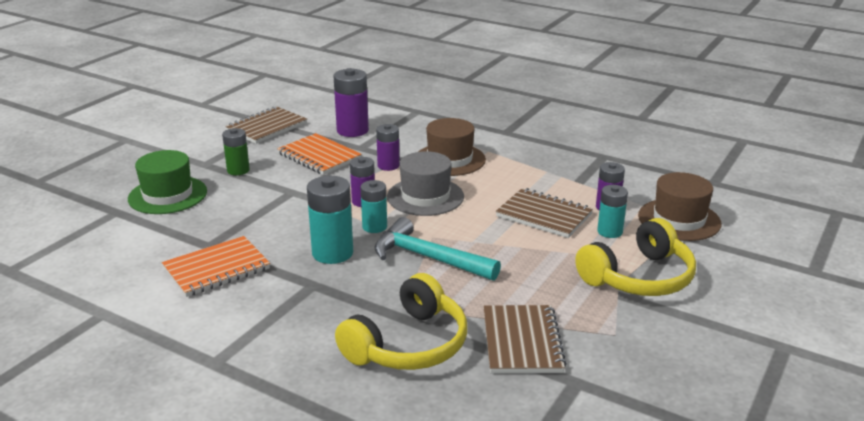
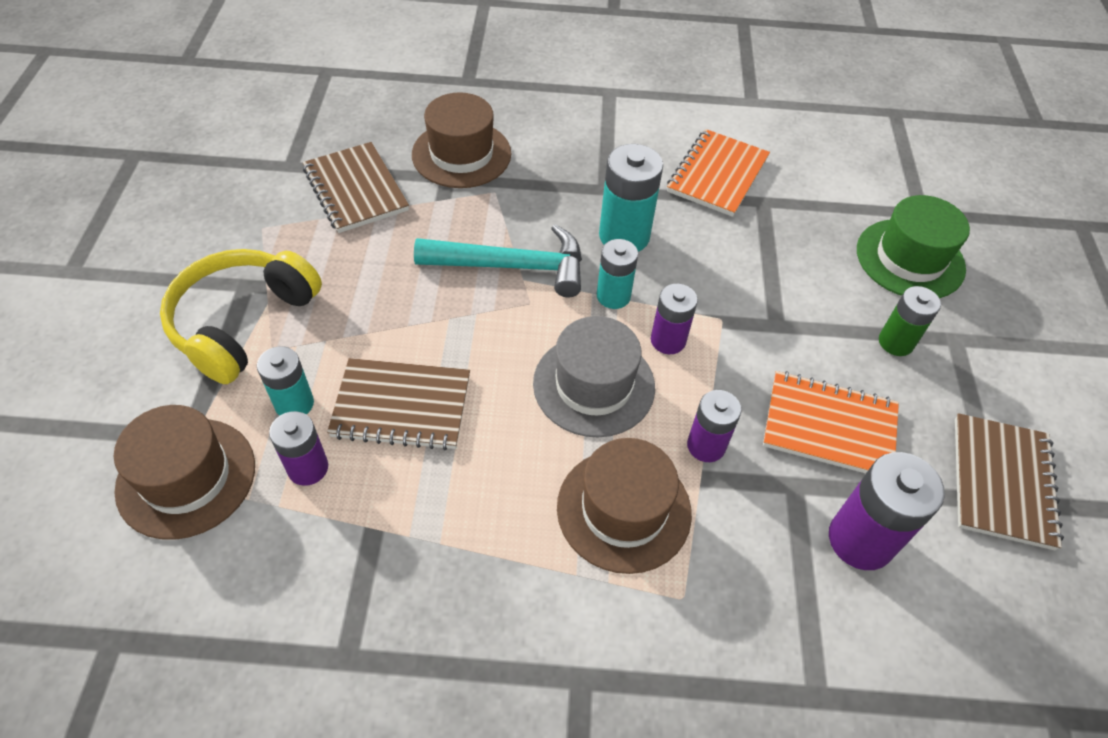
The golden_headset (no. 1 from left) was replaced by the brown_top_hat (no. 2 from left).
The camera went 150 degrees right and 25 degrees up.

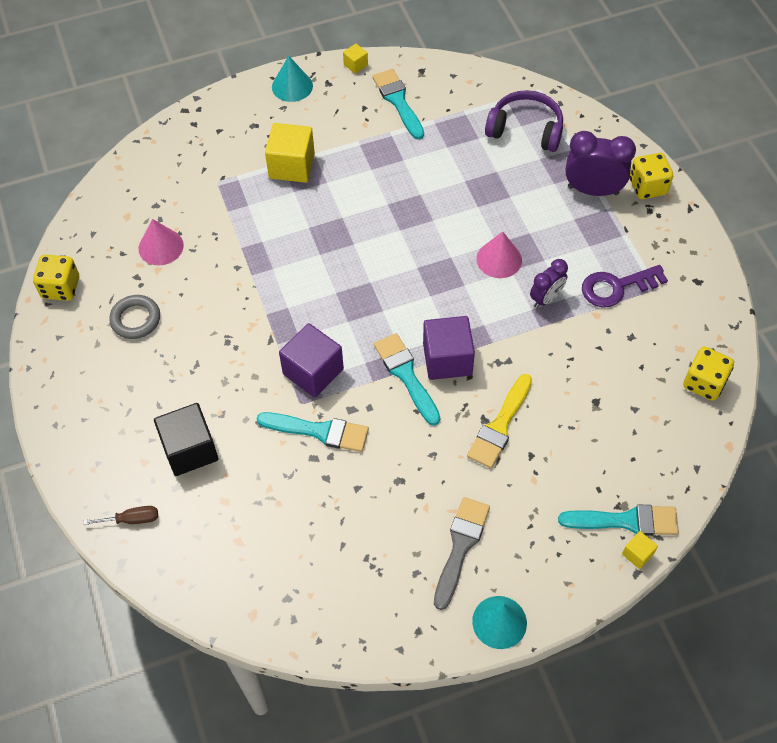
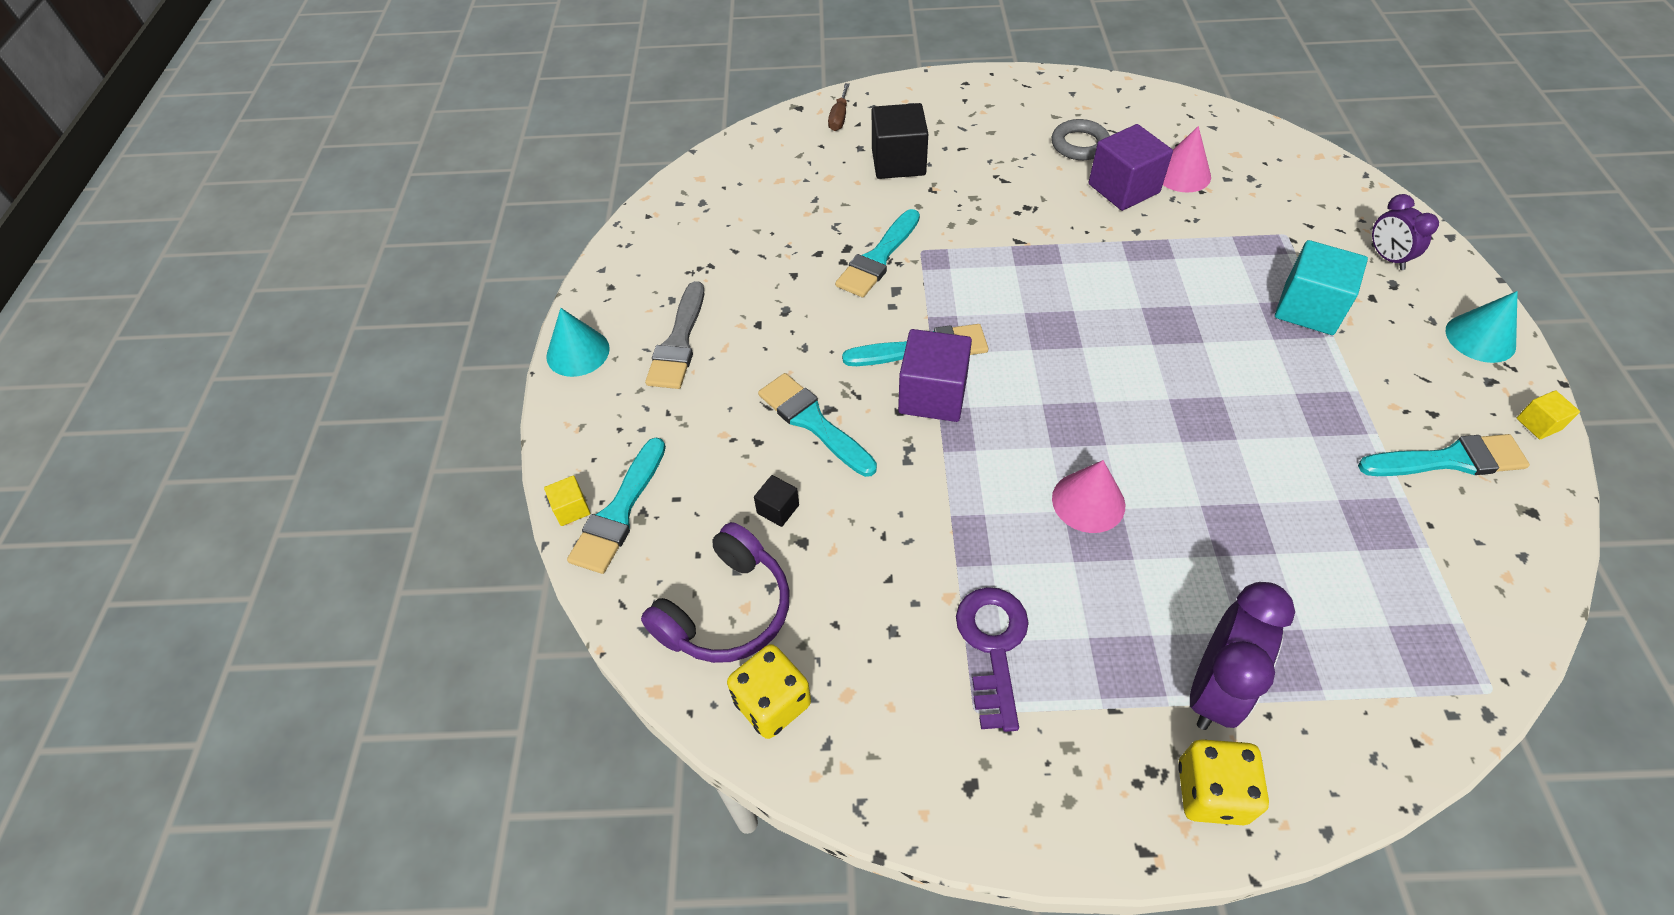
The golden_game_die (no. 1 from left) disappeared.
The golden_solid_cube (no. 1 from left) became the turquoise_solid_cube.
The violet_solid_cube (no. 1 from left in the first image) moved.
The ash-grey_brush turned 60 degrees clockwise.
The golden_brush became the turquoise_brush (no. 2 from left).
The violet_headset moved.
The violet_clock (no. 1 from left in the first image) moved.
The black_solid_cube (no. 1 from left) appeared.
The camera went 110 degrees right and 5 degrees down.

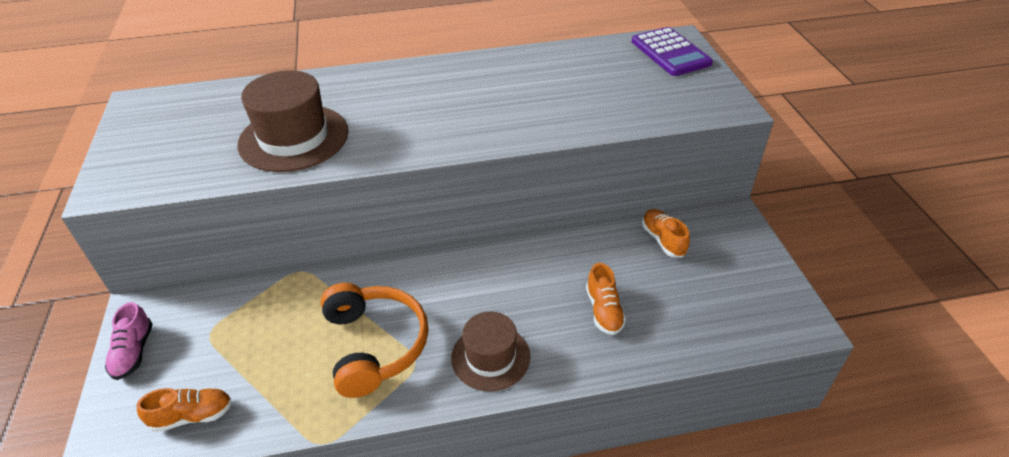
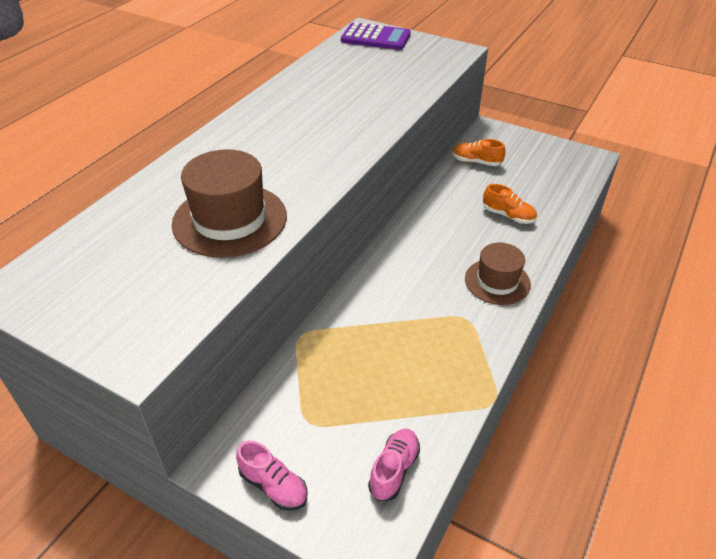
The orange-coloured_sneaker (no. 1 from left) became the rose-pink_sneaker (no. 2 from left).
The orange-coloured_headset disappeared.
The camera went 50 degrees left and 0 degrees up.

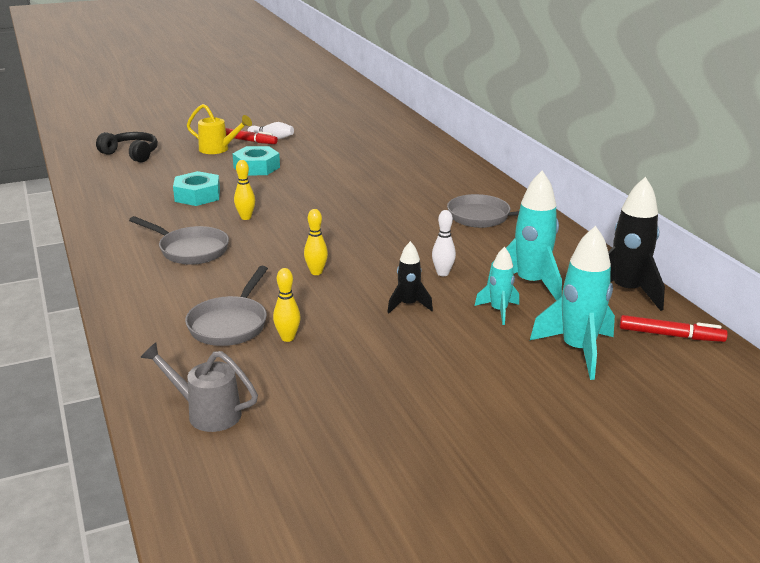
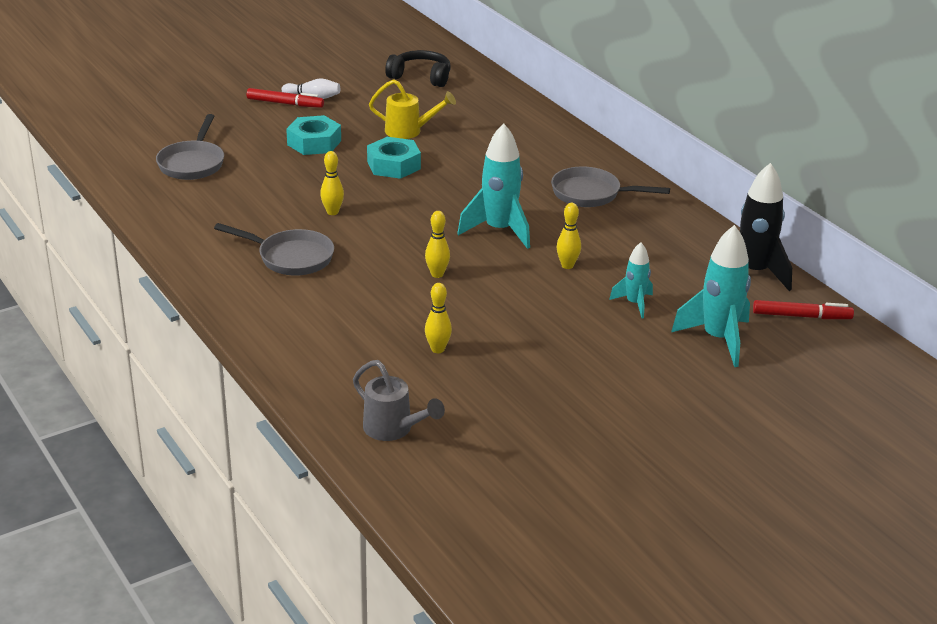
The black_headset moved.
The ash-grey_watering_pot turned 150 degrees counterclockwise.
The turquoise_hexagon_nut (no. 1 from left in the first image) moved.
The ash-grey_skillet (no. 2 from left in the first image) moved.
The golden_watering_pot moved.
The black_rocket (no. 1 from left) disappeared.
The pure_white_tenpin (no. 2 from left) became the golden_tenpin (no. 4 from left).
The turquoise_rocket (no. 2 from left in the first image) moved.
The camera went 10 degrees left and 5 degrees up.

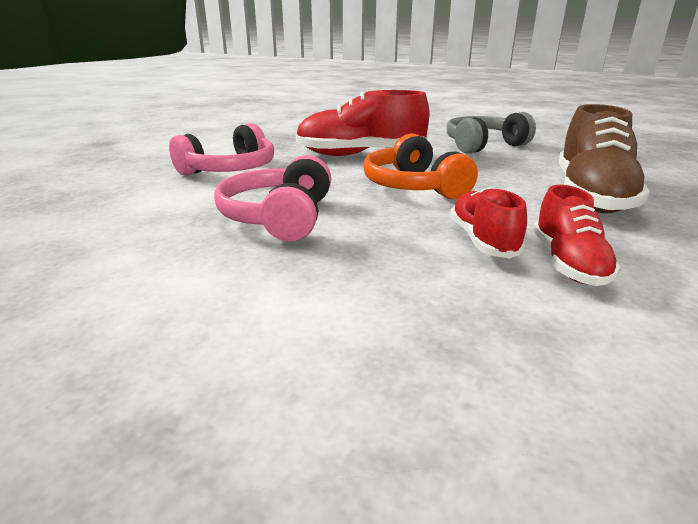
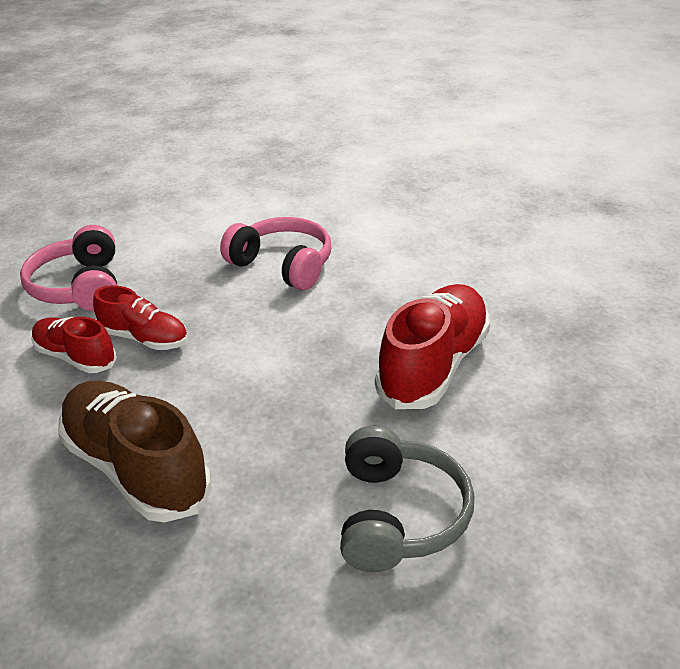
The rose-pink_headset (no. 1 from left) moved.
The orange-coloured_headset disappeared.
The camera went 120 degrees right and 10 degrees up.

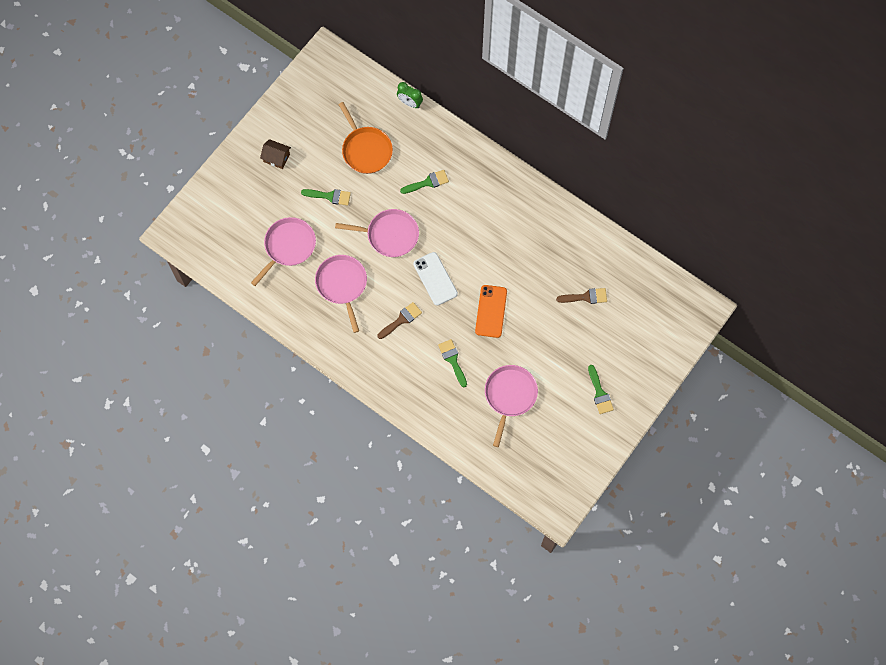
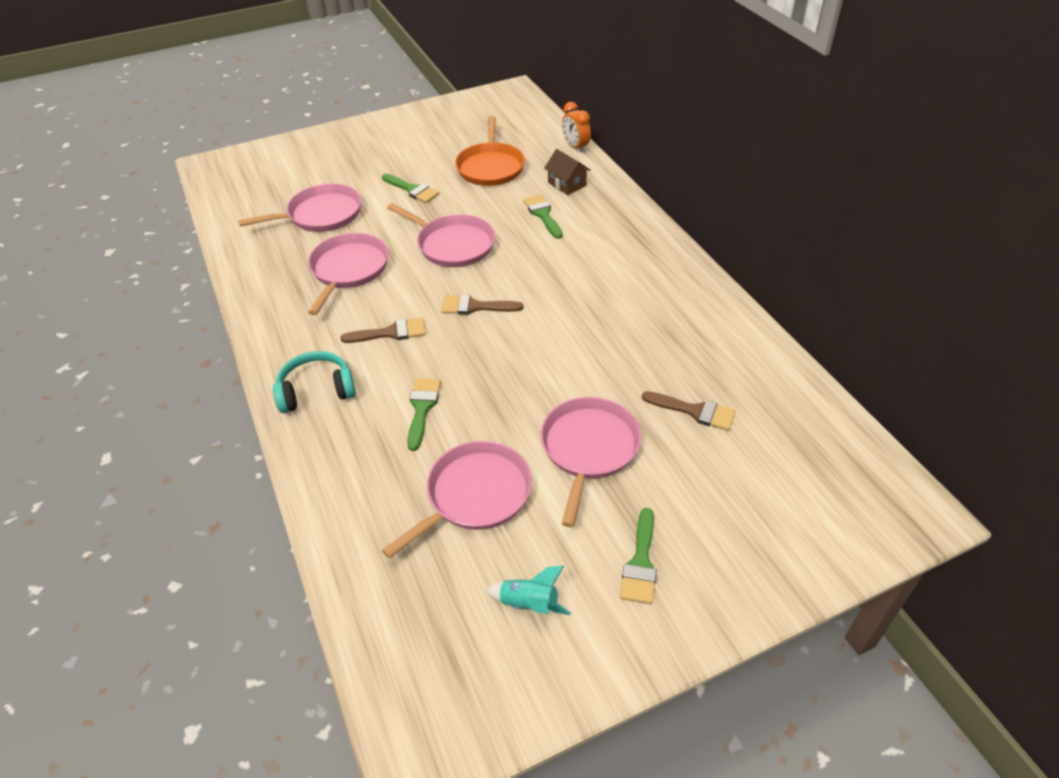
The brown_toy_house moved.
The emerald_clock became the orange-coloured_clock.
The emerald_brush (no. 2 from left in the first image) turned 120 degrees counterclockwise.
The pure_white_mobile_phone was replaced by the brown_brush (no. 2 from left).
The orange-coloured_mobile_phone disappeared.
The turquoise_headset appeared.
The turquoise_rocket appeared.
The rose-pink_skillet (no. 5 from left) appeared.
The camera went 30 degrees right and 25 degrees down.

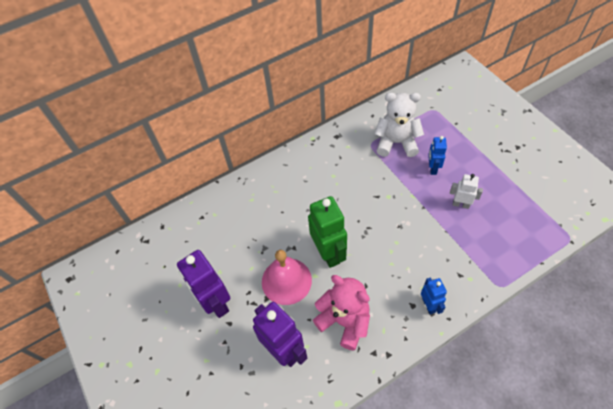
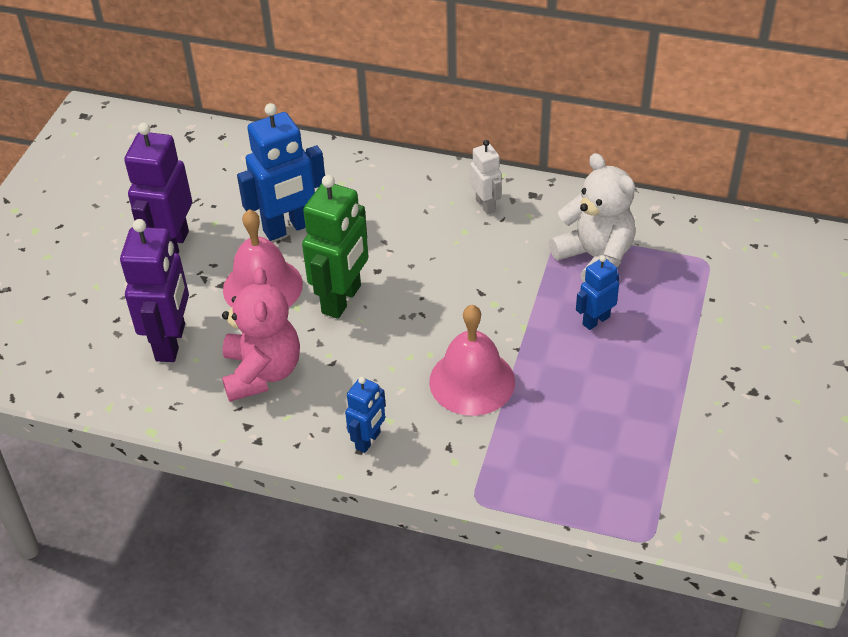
The pure_white_robot_figure moved.
The royal_blue_robot_figure (no. 1 from left) appeared.
The rose-pink_school_bell (no. 2 from left) appeared.
The camera went 45 degrees right and 10 degrees down.

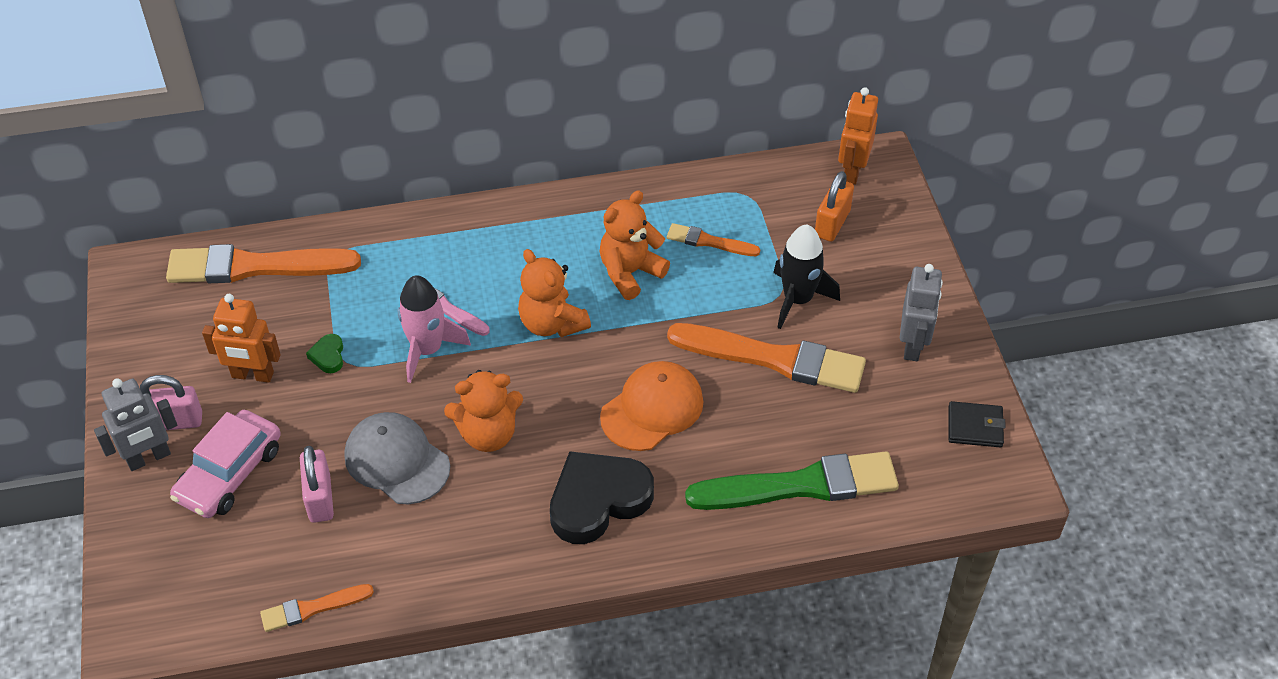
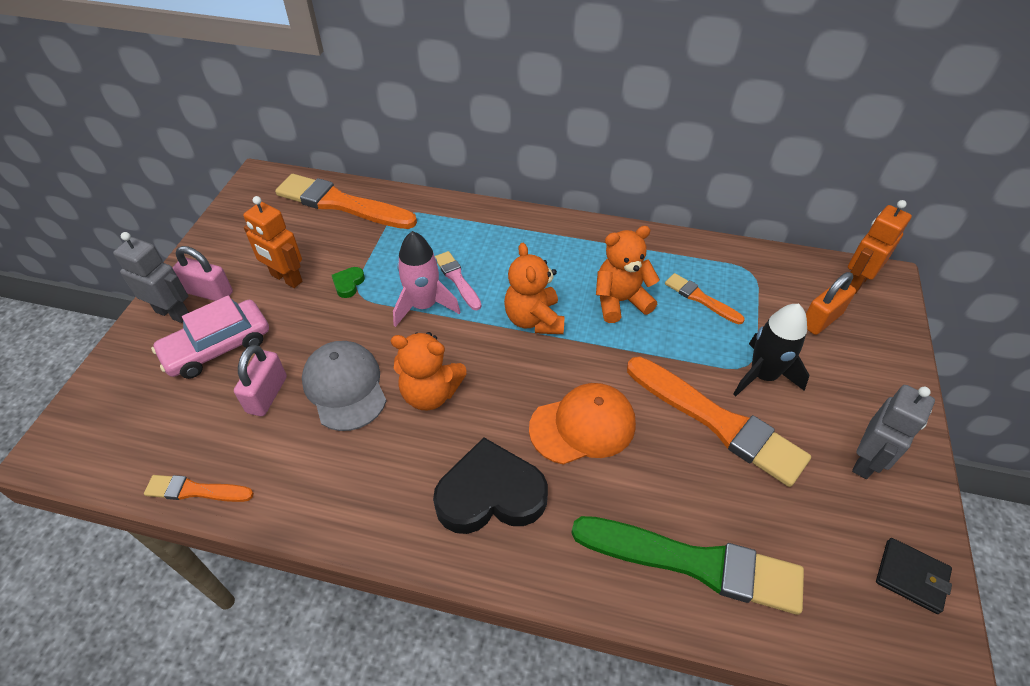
The ash-grey_robot_figure (no. 1 from left) turned 150 degrees counterclockwise.
The camera went 25 degrees right and 0 degrees up.

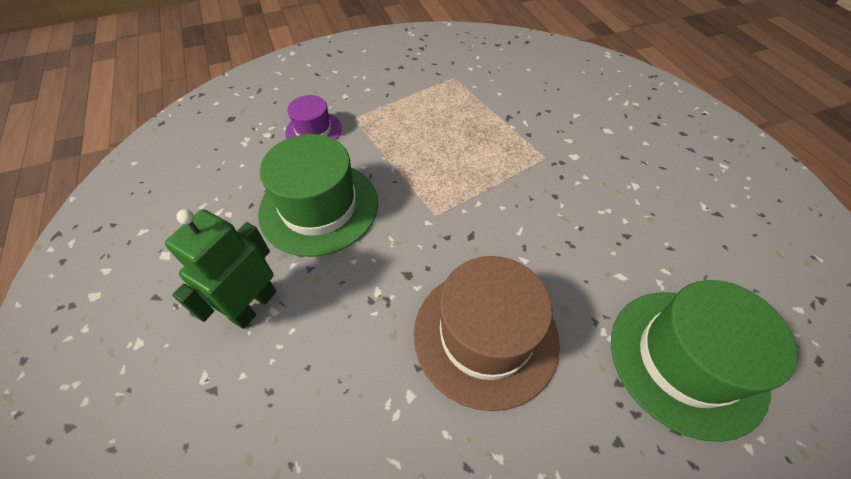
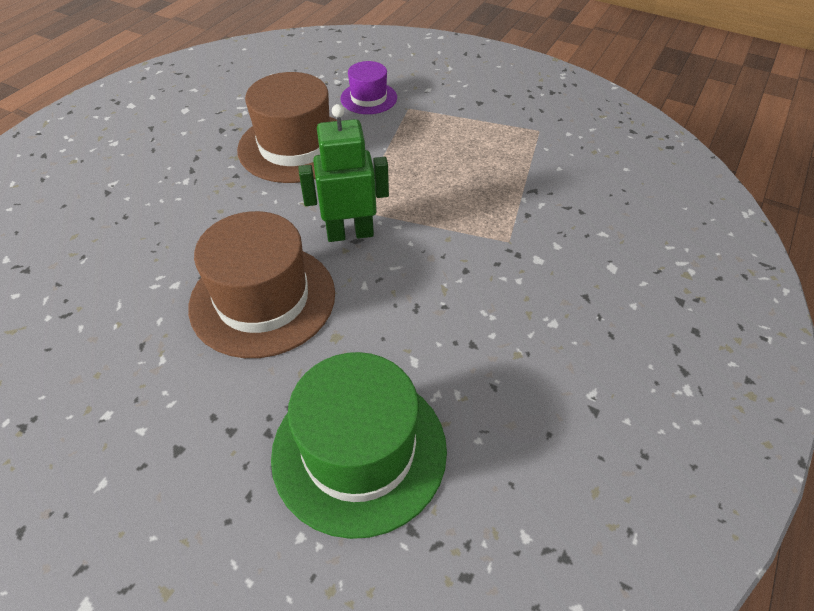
The emerald_robot_figure moved.
The emerald_top_hat (no. 1 from left) became the brown_top_hat (no. 2 from left).
The camera went 50 degrees right and 5 degrees down.

